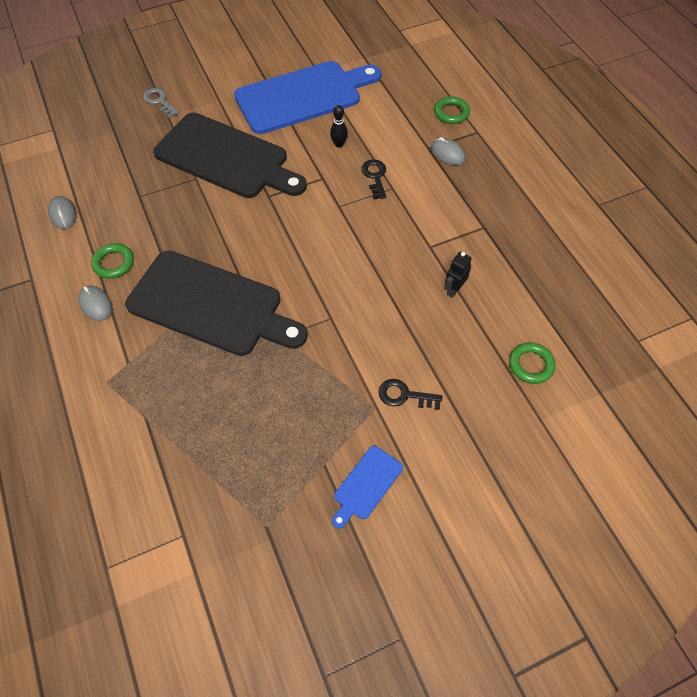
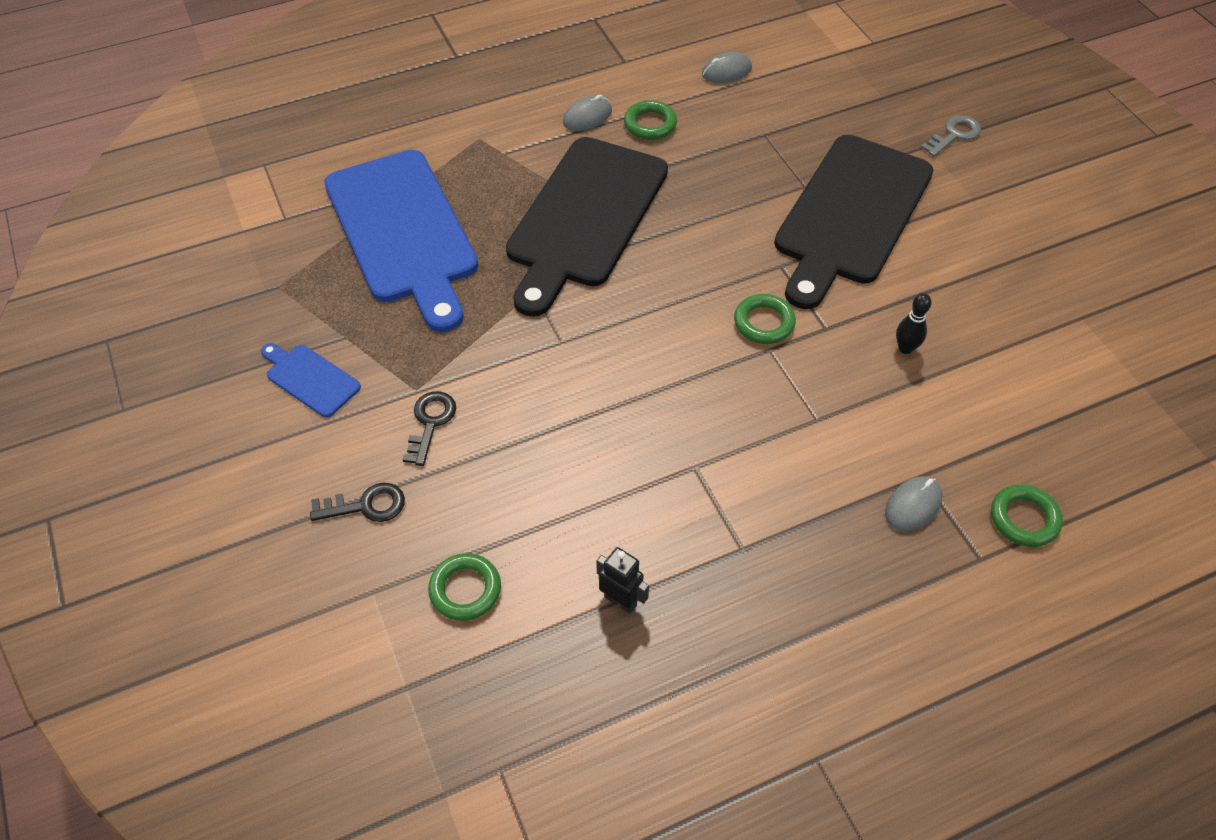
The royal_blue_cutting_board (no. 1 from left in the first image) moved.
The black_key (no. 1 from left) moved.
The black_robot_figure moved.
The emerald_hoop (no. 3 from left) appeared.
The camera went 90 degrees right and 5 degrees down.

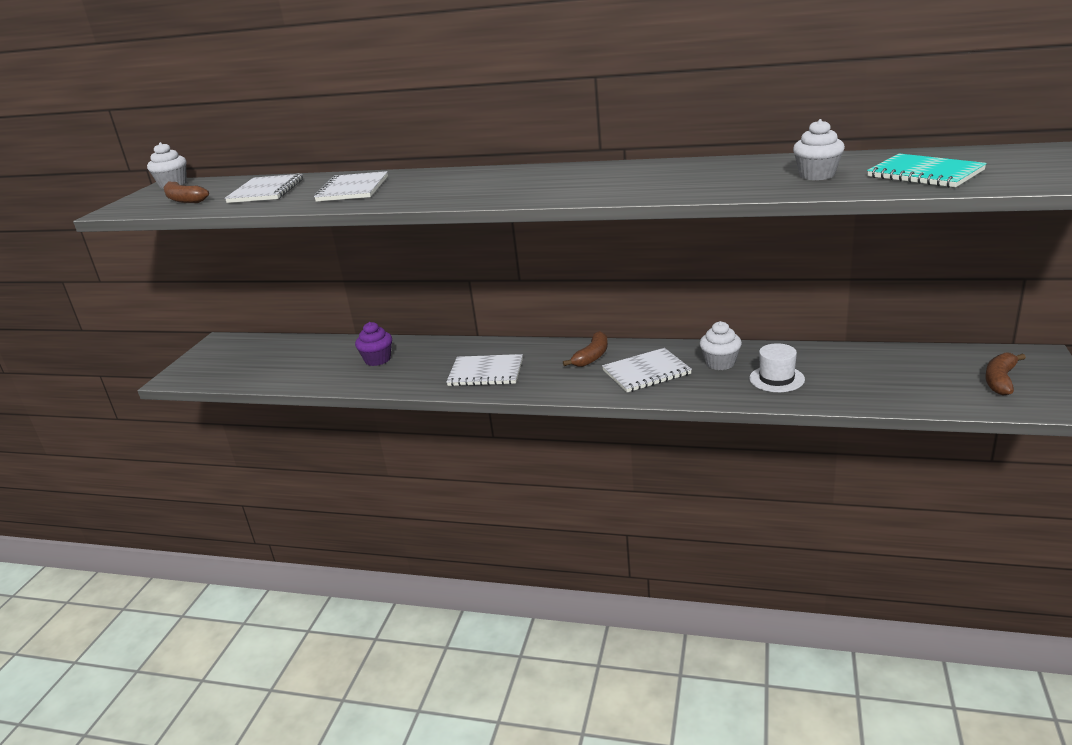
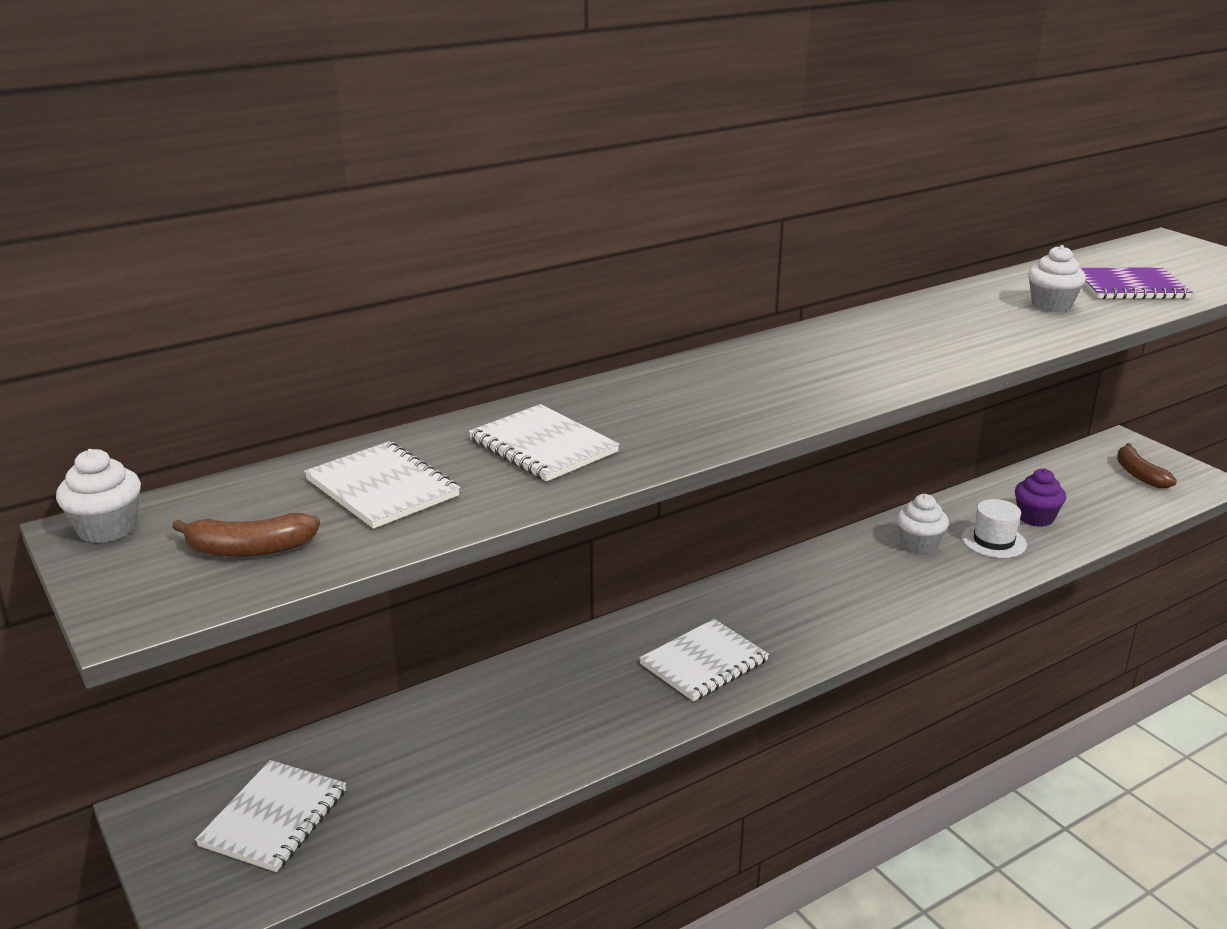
The violet_fairy_cake moved.
The brown_banana_fruit (no. 2 from left) disappeared.
The pure_white_notepad (no. 4 from left in the first image) moved.
The turquoise_notepad became the violet_notepad.
The camera went 50 degrees left and 0 degrees up.

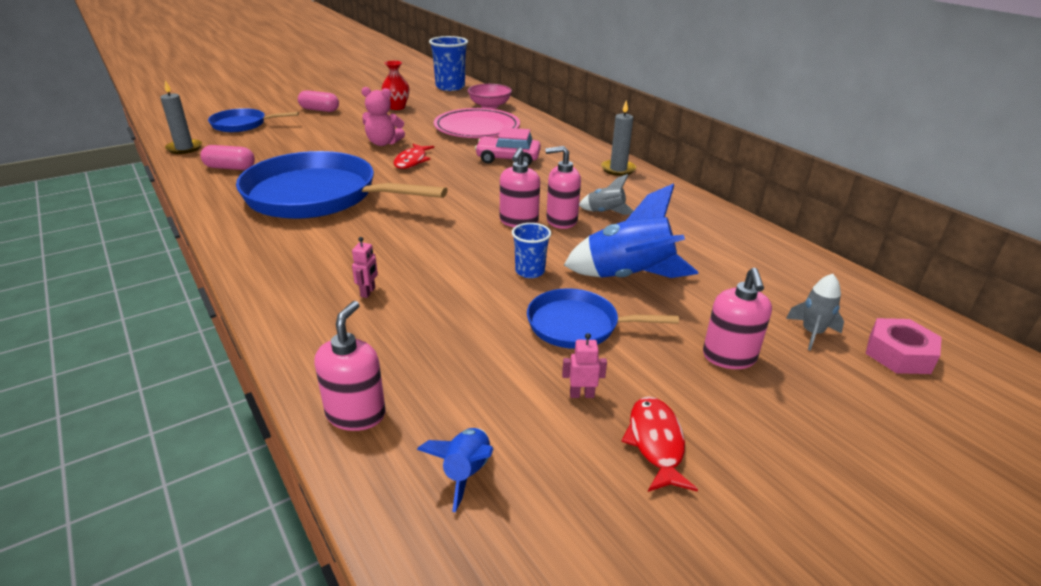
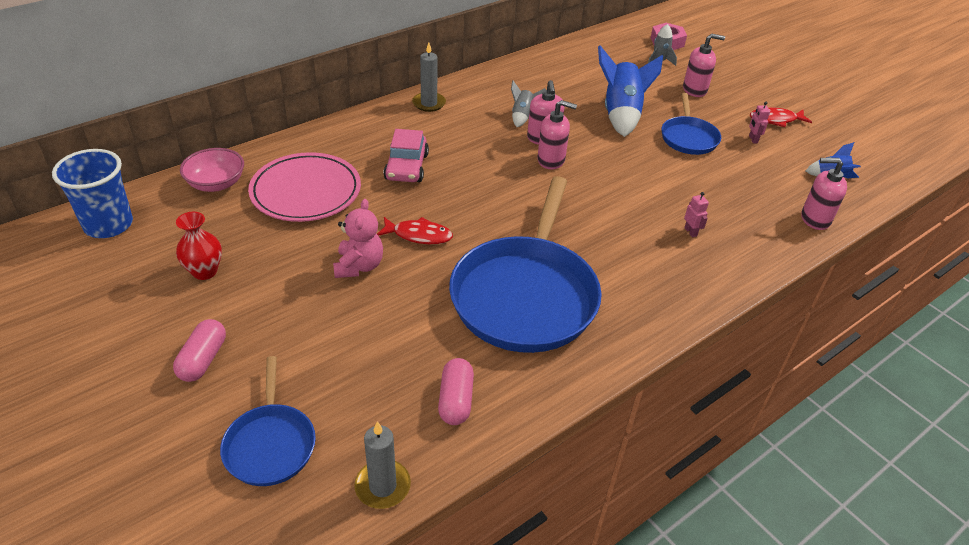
The rose-pink_robot_figure (no. 1 from left) turned 60 degrees clockwise.
The royal_blue_cup (no. 2 from left) disappeared.
The camera went 95 degrees left and 10 degrees up.

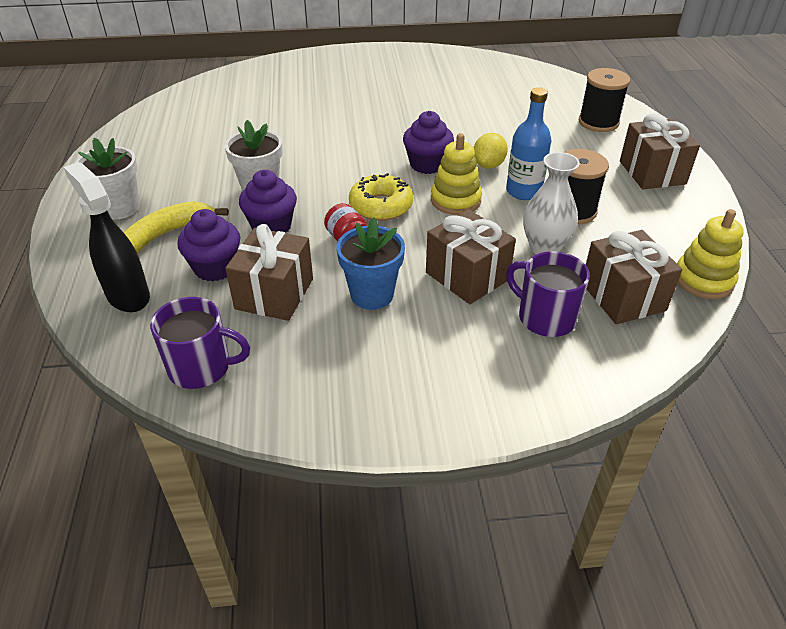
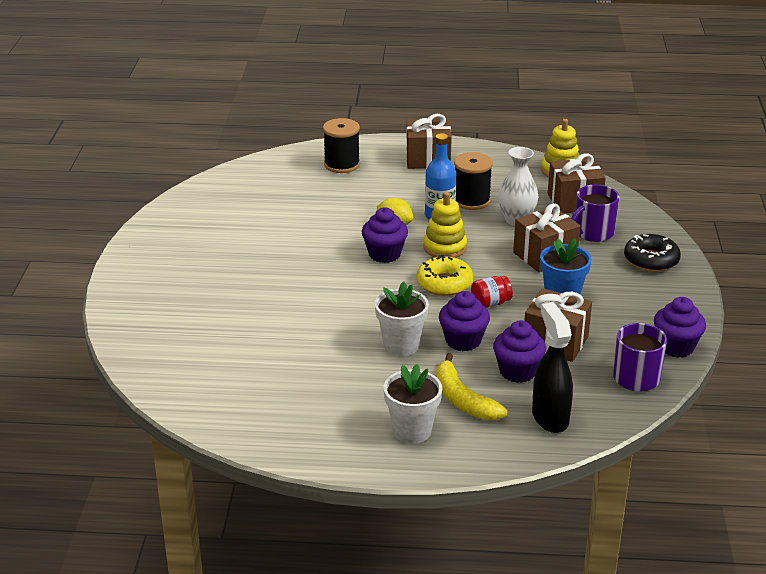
The black_spray_cleaner turned 105 degrees clockwise.
The black_doughnut appeared.
The violet_fairy_cake (no. 4 from left) appeared.
The camera went 80 degrees left and 10 degrees down.

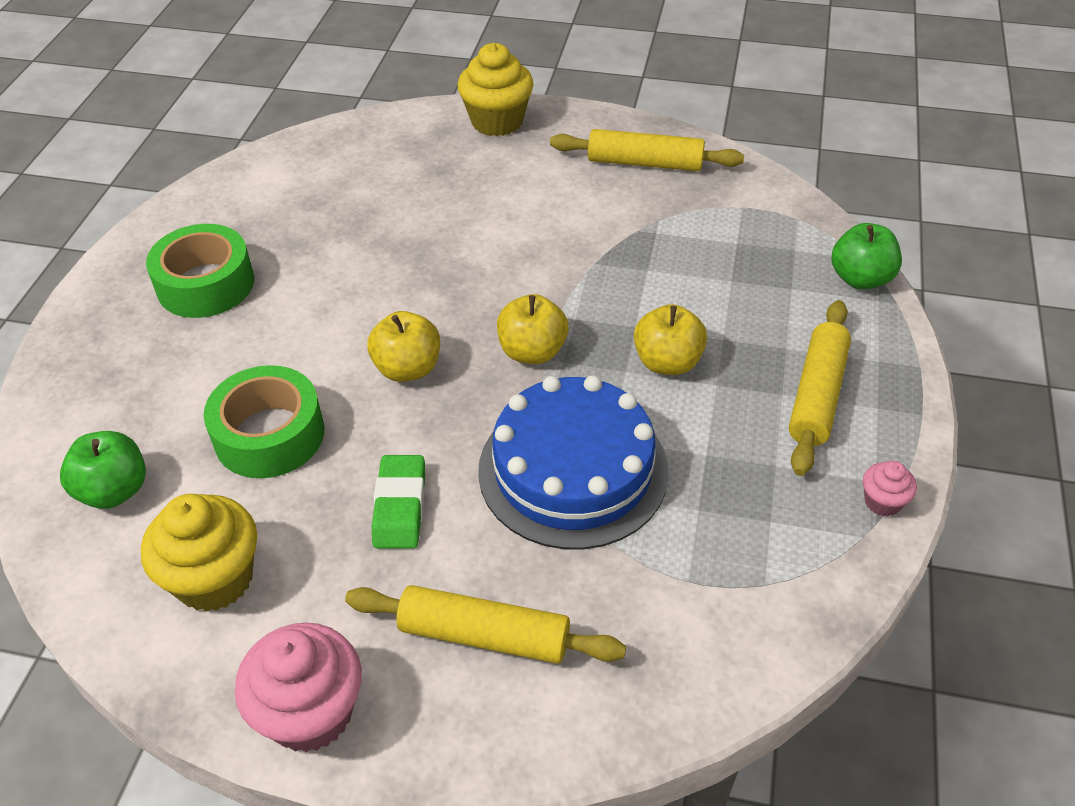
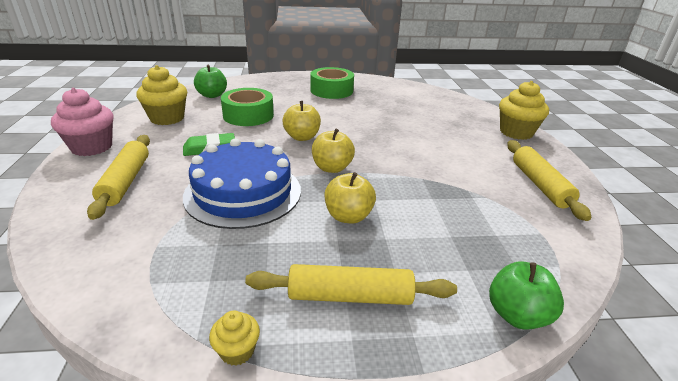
The rose-pink_fairy_cake (no. 2 from left) became the golden_fairy_cake (no. 2 from left).
The camera went 70 degrees right and 15 degrees down.

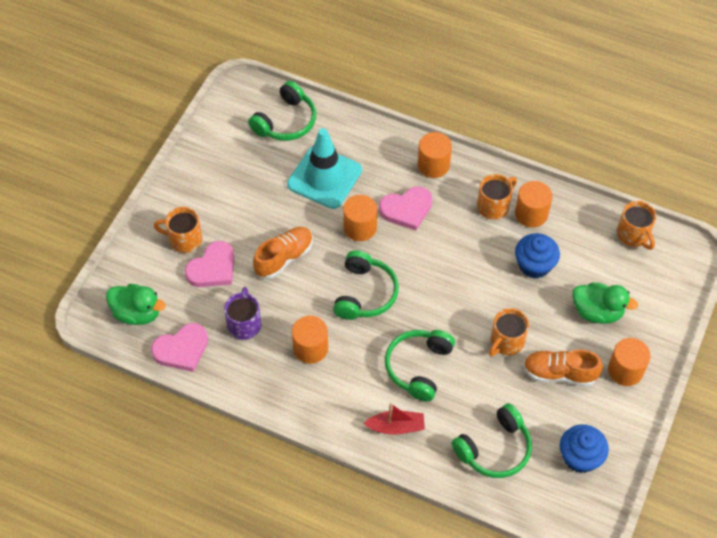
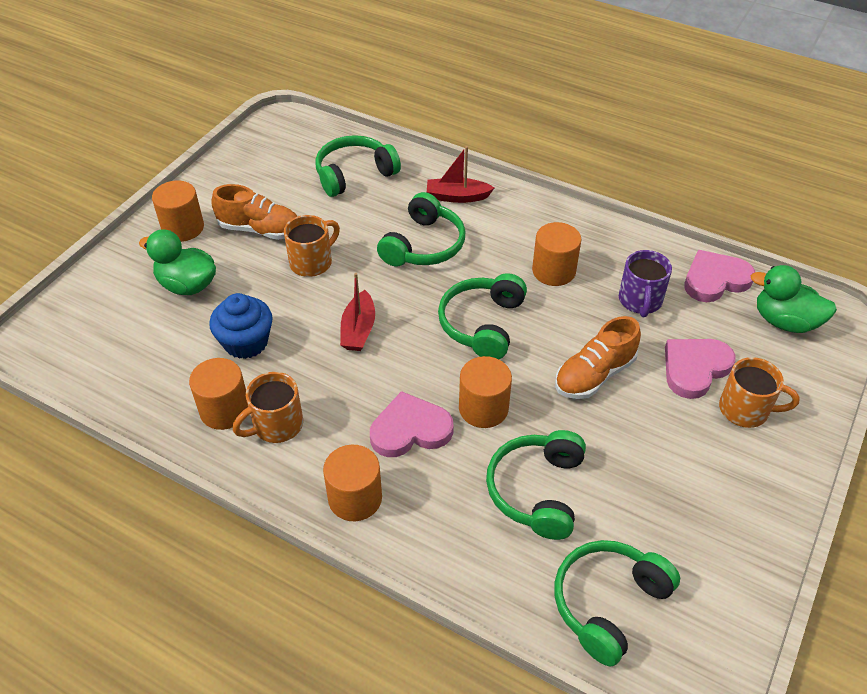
The turquoise_road_cone was replaced by the emerald_headset (no. 4 from left).
The royal_blue_fairy_cake (no. 2 from left) disappeared.
The orange-coloured_mug (no. 4 from left) disappeared.
The crimson_sailboat (no. 1 from left) appeared.
The camera went 175 degrees left and 10 degrees down.

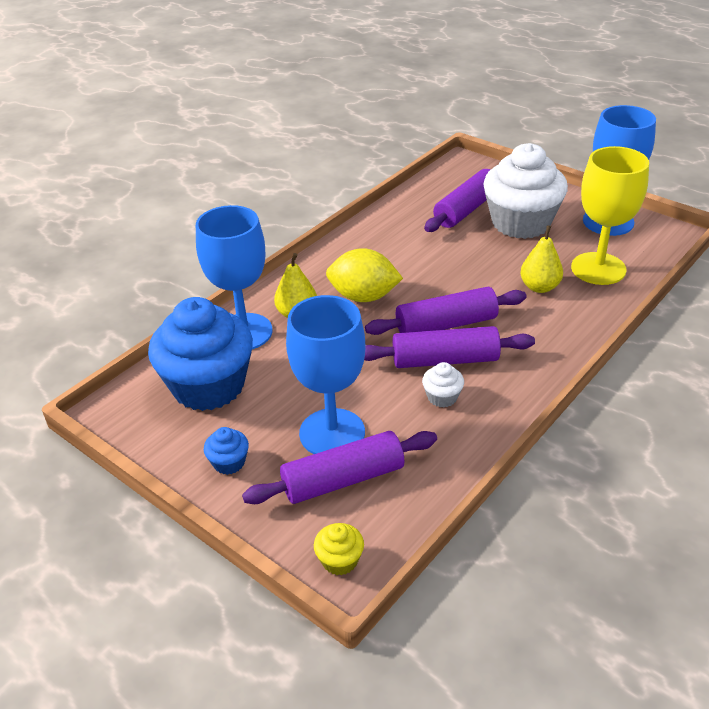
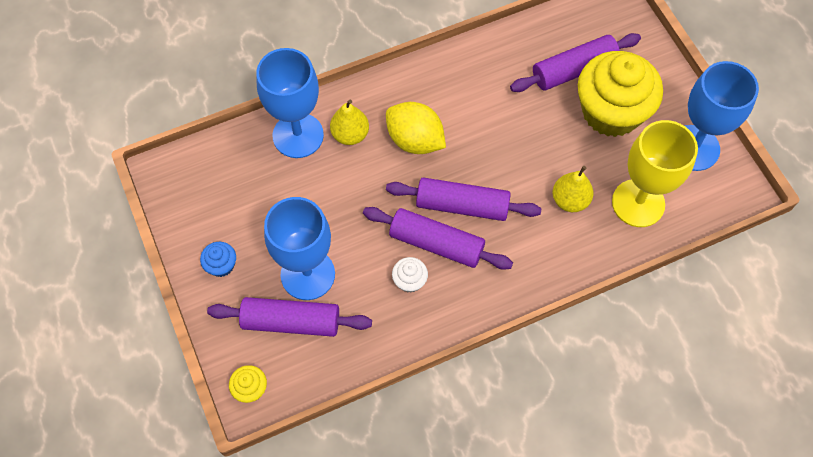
The royal_blue_fairy_cake (no. 1 from left) disappeared.
The pure_white_fairy_cake (no. 2 from left) became the golden_fairy_cake (no. 2 from left).
The camera went 25 degrees right and 25 degrees up.

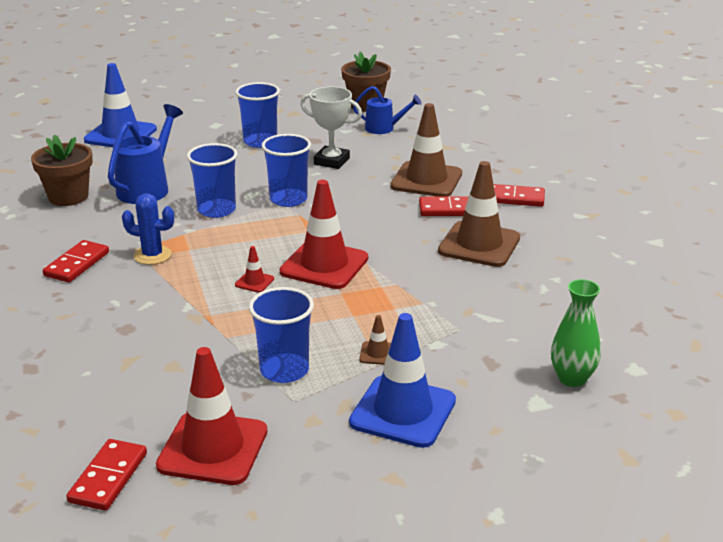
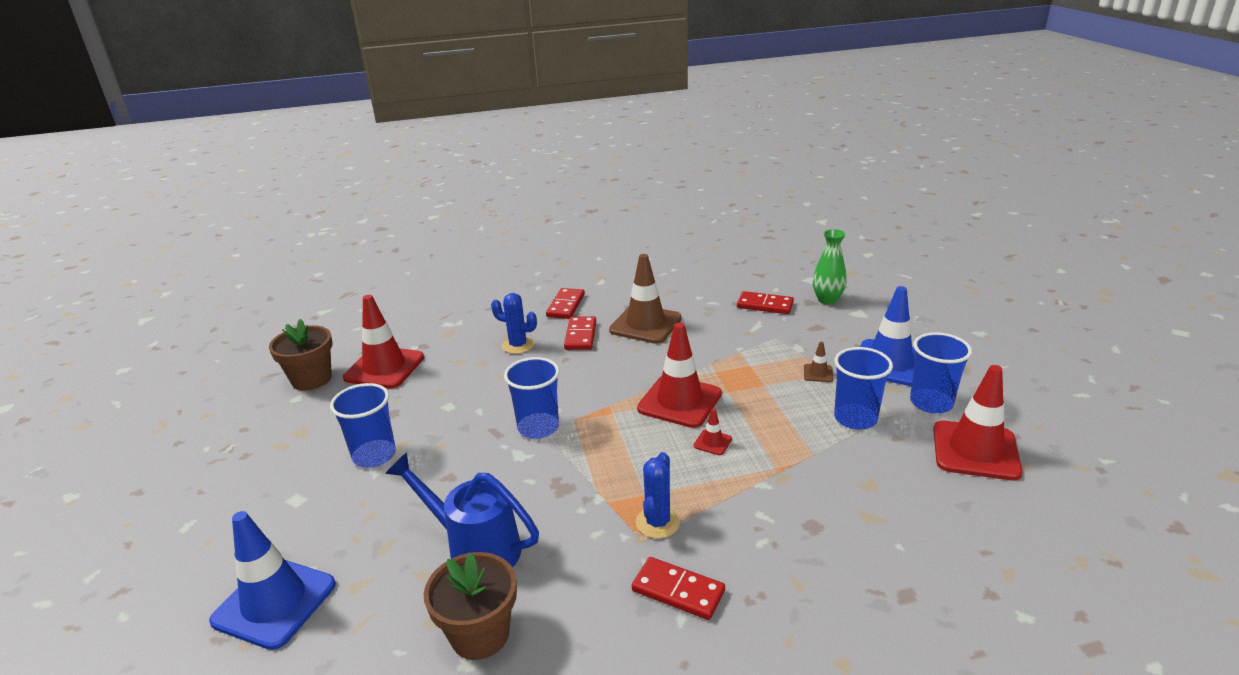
The crimson_domino_tile (no. 2 from left in the first image) moved.
The royal_blue_cup (no. 1 from left in the first image) moved.
The pure_white_award_cup disappeared.
The royal_blue_watering_pot (no. 2 from left) was replaced by the crimson_road_cone (no. 1 from left).
The brown_road_cone (no. 2 from left) was replaced by the royal_blue_saguaro_cactus (no. 1 from left).
The camera went 85 degrees left and 0 degrees up.

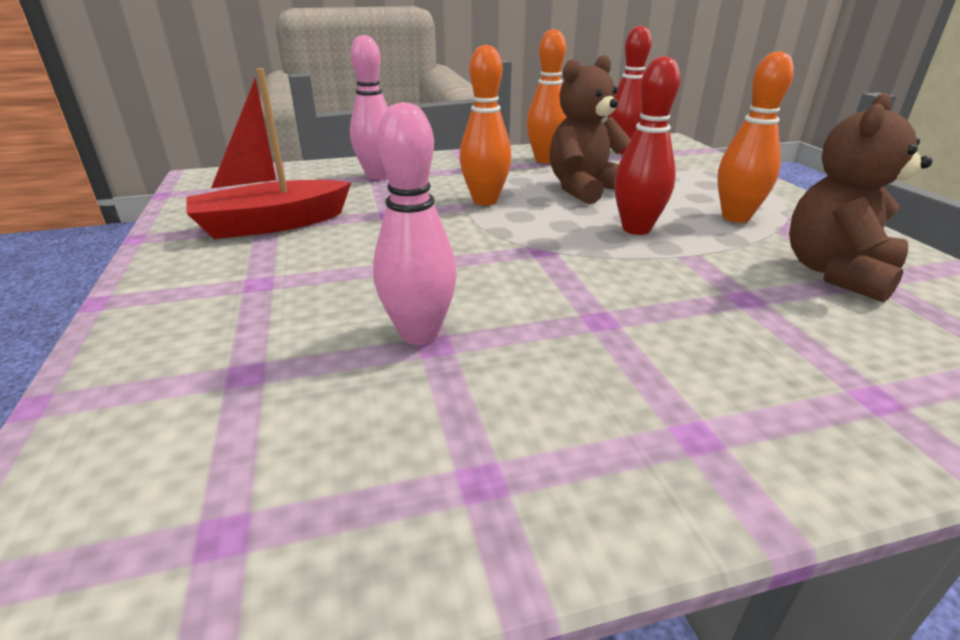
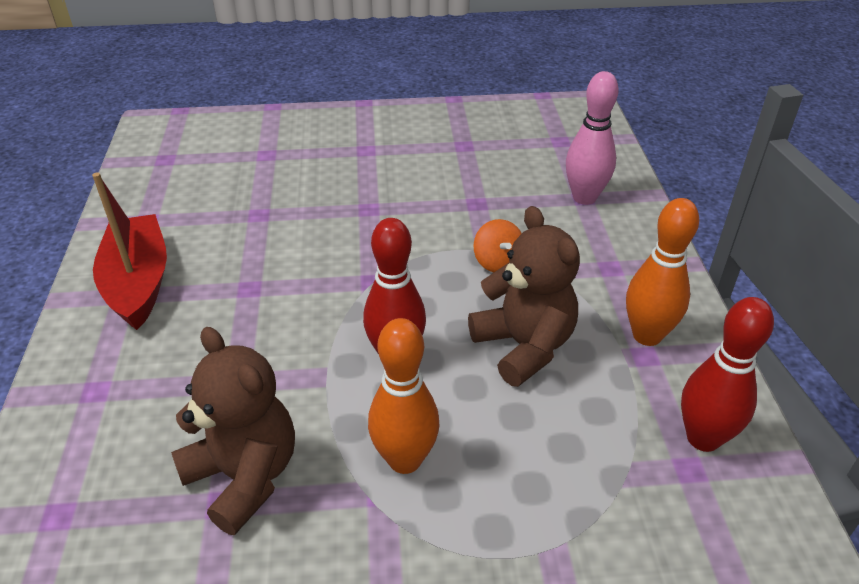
The crimson_sailboat moved.
The rose-pink_tenpin (no. 2 from left) disappeared.
The orange-coloured_tenpin (no. 1 from left) was replaced by the orange-coloured_toy_top.
The camera went 100 degrees right and 10 degrees up.

